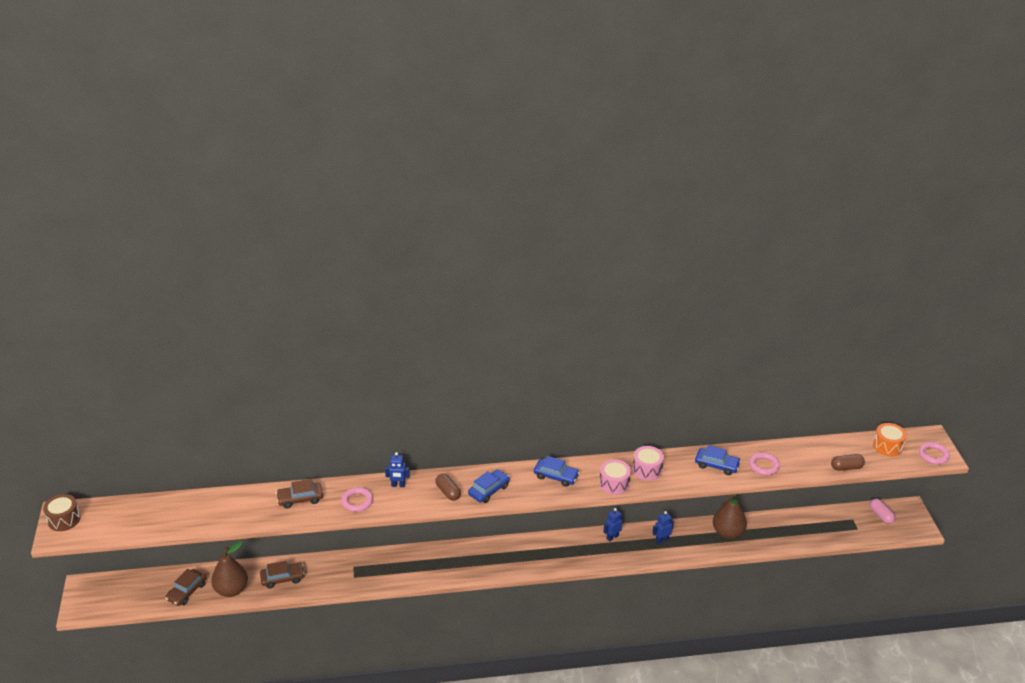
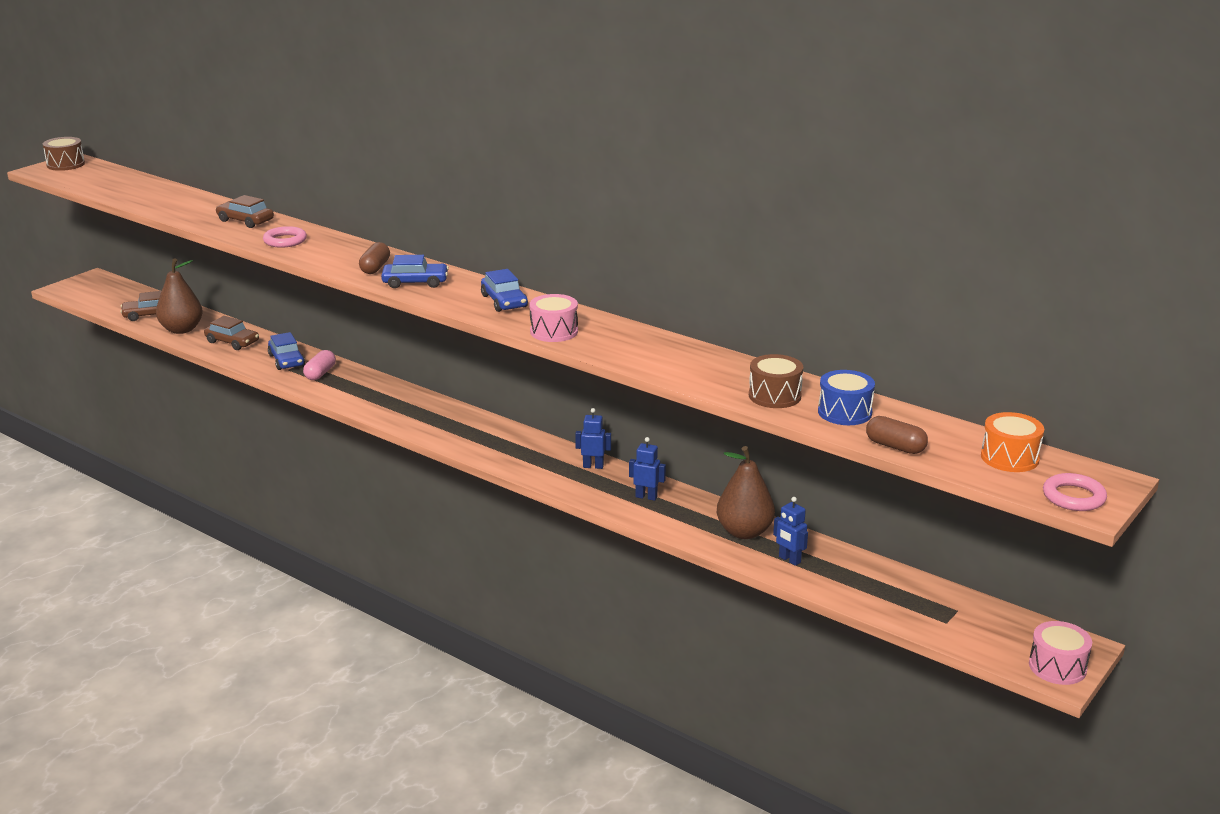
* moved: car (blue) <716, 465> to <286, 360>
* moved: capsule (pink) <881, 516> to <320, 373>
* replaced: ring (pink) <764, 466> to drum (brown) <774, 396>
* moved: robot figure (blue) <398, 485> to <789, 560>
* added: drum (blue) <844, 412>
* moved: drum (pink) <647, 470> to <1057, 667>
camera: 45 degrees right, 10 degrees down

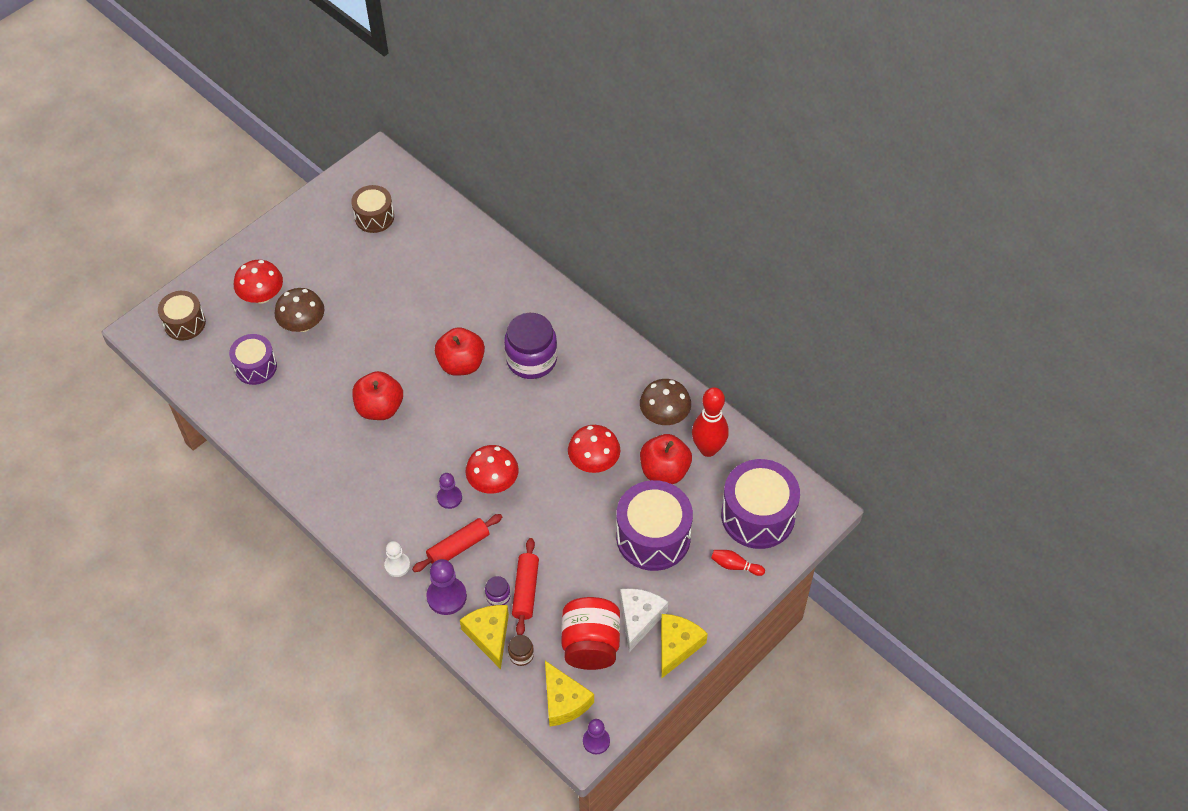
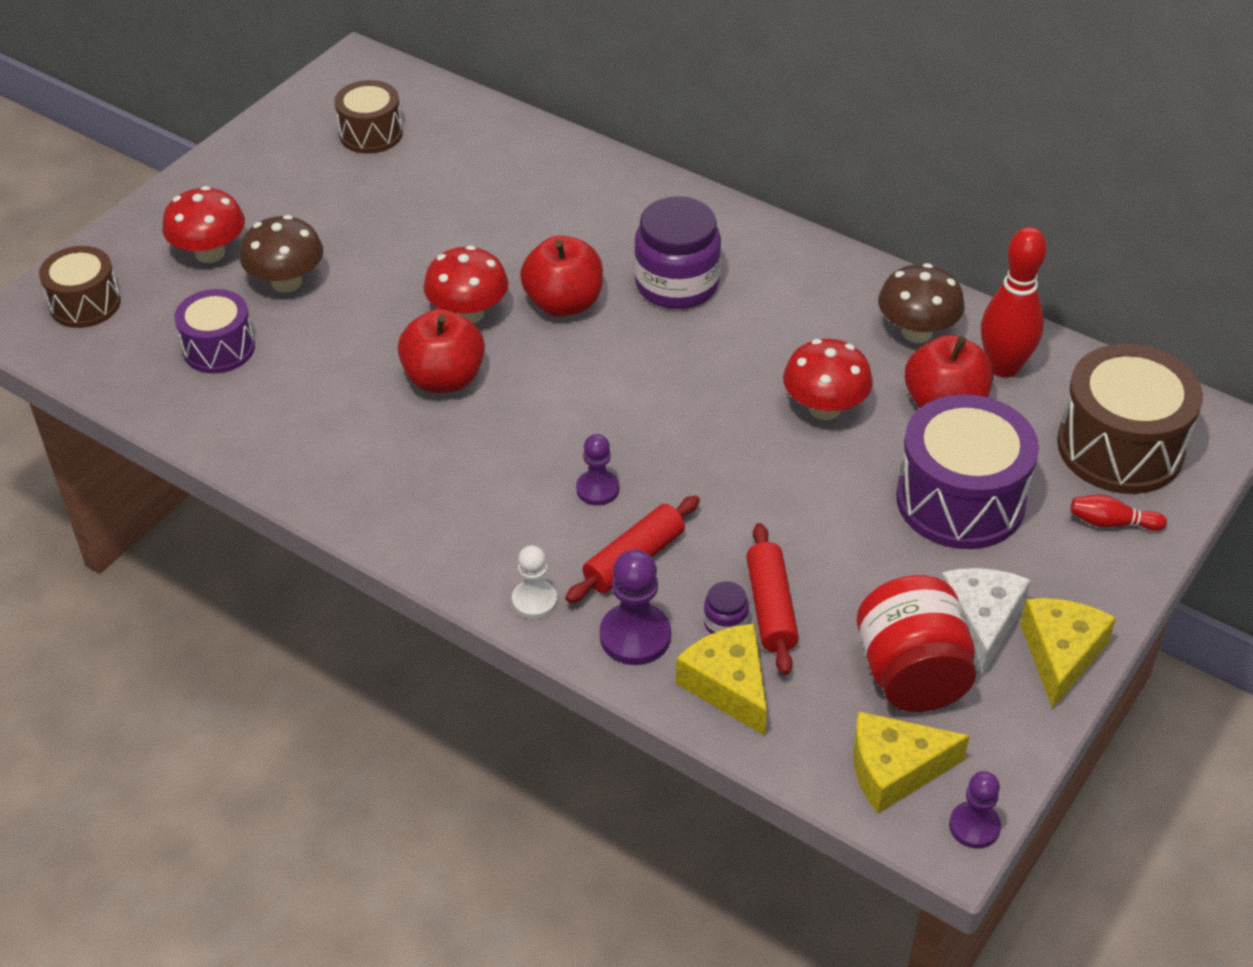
* moved: fungus (red) <493, 482> to <468, 314>
* turned: cheese wedge (yellow) <564, 701> = <894, 770> 120 degrees clockwise
* recoloured: drum (purple) <758, 516> to drum (brown) <1120, 447>
* removed: preserve jar (brown) <521, 655>
camera: 10 degrees left, 10 degrees down

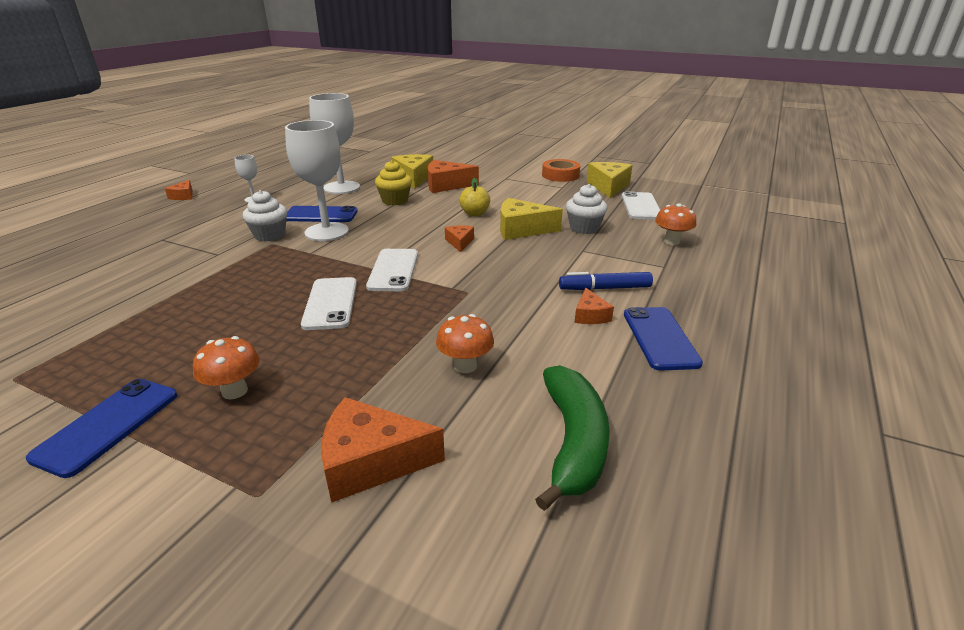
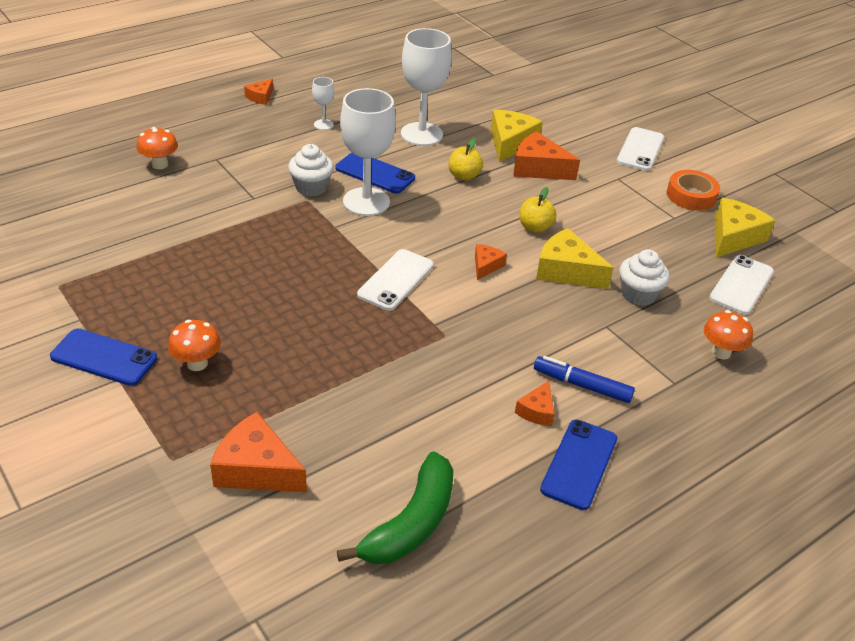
* turned: smartphone (blue) <108, 425> = <104, 357> 60 degrees clockwise
* moved: fungus (orange-coloured) <465, 366> to <160, 164>
* replaced: fairy cake (yellow) <395, 200> to apple (yellow) <464, 176>
* moved: smartphone (pure white) <331, 303> to <640, 149>
camera: 25 degrees right, 10 degrees up

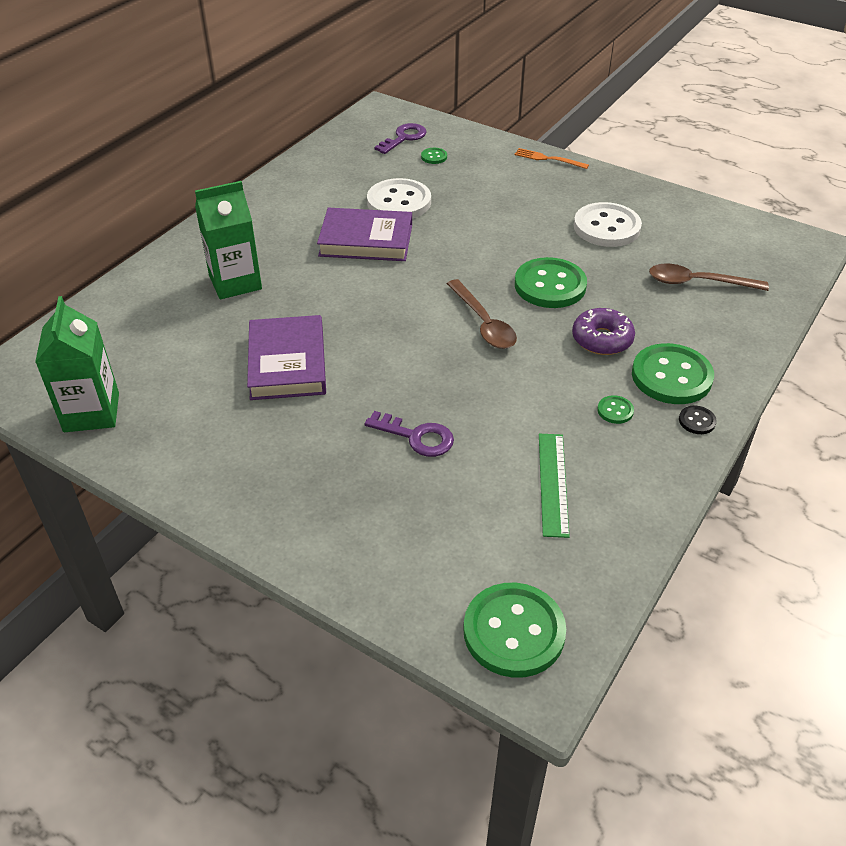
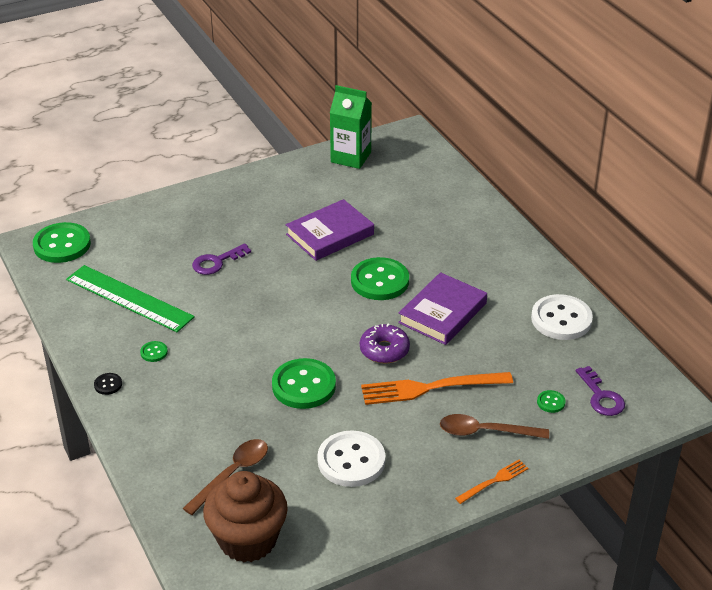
* resized: measuring stick (emerald) <553, 483> = <129, 298> x1.61
* added: fairy cake (brown) <248, 539>
* turned: book (purple) <287, 363> = <330, 234> 60 degrees counterclockwise
* moved: sewing button (emerald) <671, 376> to <380, 281>
* moved: donut (purple) <602, 339> to <384, 350>
* added: dinner fork (orange-coloured) <429, 388>
* moved: spoon (brown) <483, 323> to <485, 432>
* moved: sewing button (pure white) <399, 202> to <561, 319>
* removed: carton (emerald) <235, 282>
camera: 120 degrees right, 5 degrees down

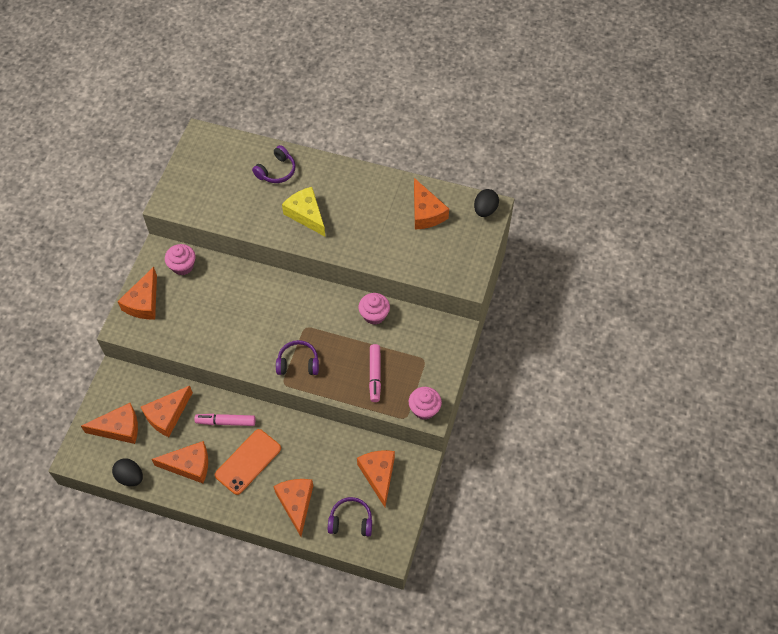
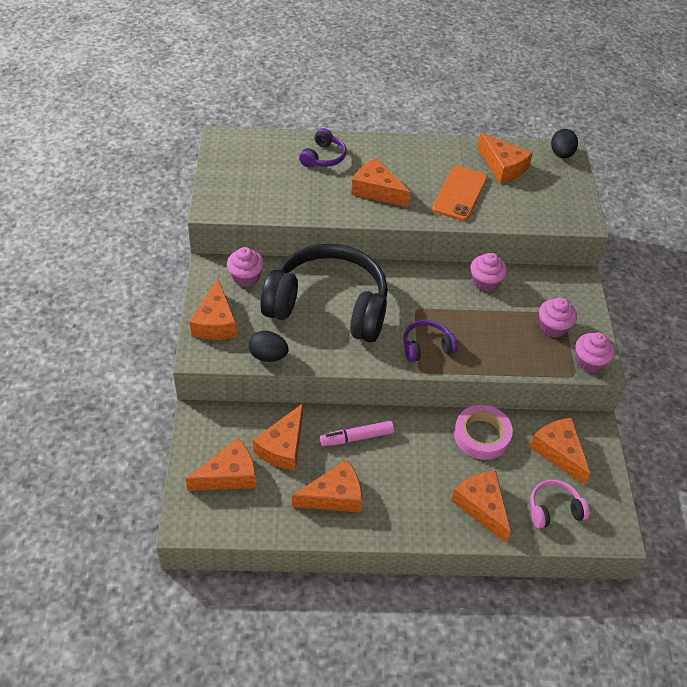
* moved: egg shape (ebony) <130, 477> to <268, 356>
* added: headset (ebony) <329, 306>
* recoloured: cheese wedge (yellow) <306, 214> to cheese wedge (orange-coloured) <377, 190>
* moved: smartphone (orange-coloured) <248, 462> to <460, 193>
* added: tape (pink) <482, 435>
* recoloured: headset (purple) <351, 521> to headset (pink) <554, 509>
* added: fairy cake (pink) <553, 327>
* removed: marker pen (pink) <375, 375>
camera: 20 degrees left, 10 degrees down

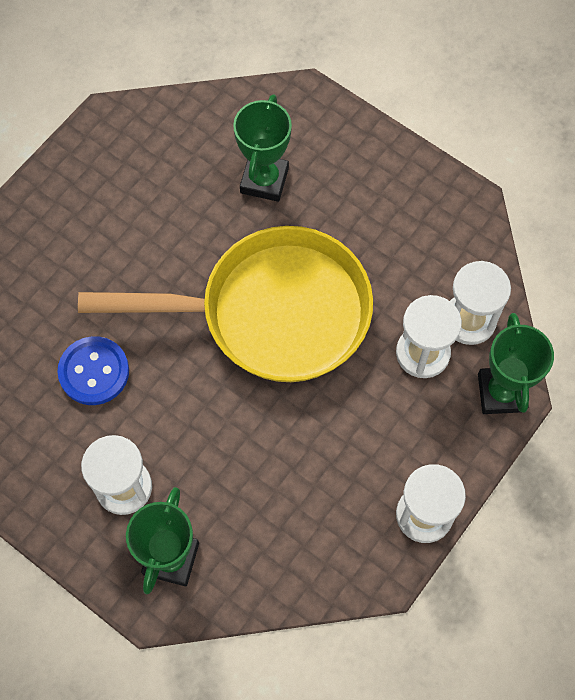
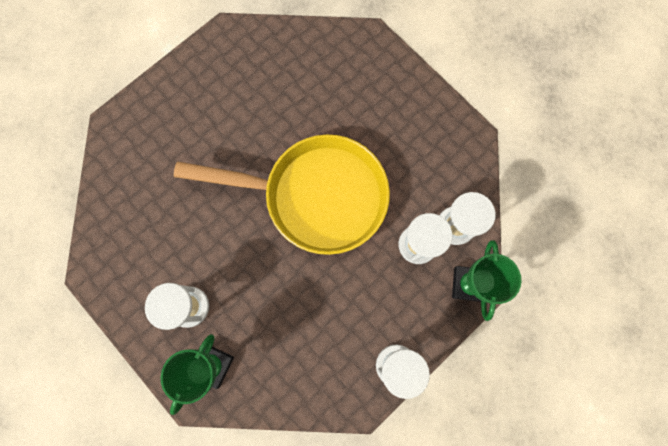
* removed: sewing button (blue) <94, 372>
* removed: award cup (emerald) <264, 180>
camera: 10 degrees right, 10 degrees up

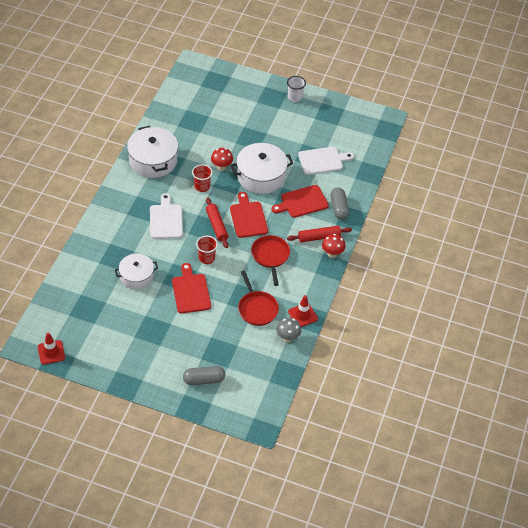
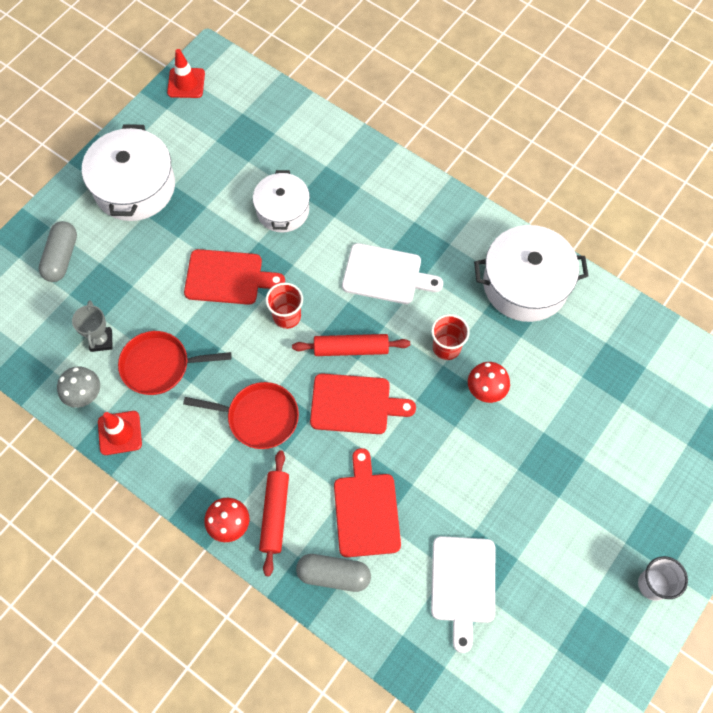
* added: award cup (grey) <101, 340>
* moved: pot (pure white) <261, 176> to <134, 187>
camera: 110 degrees right, 15 degrees up

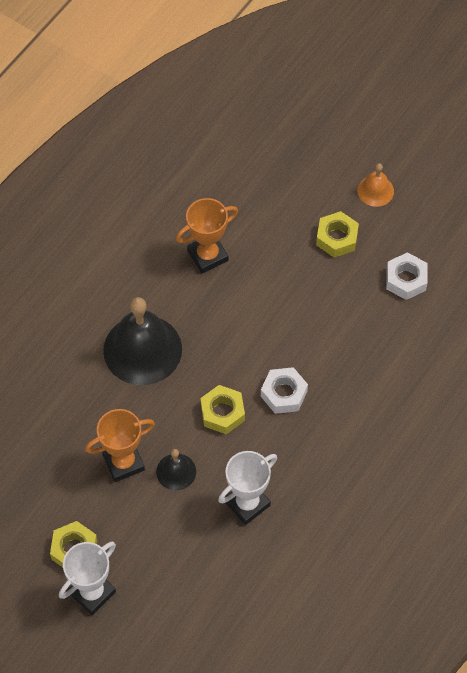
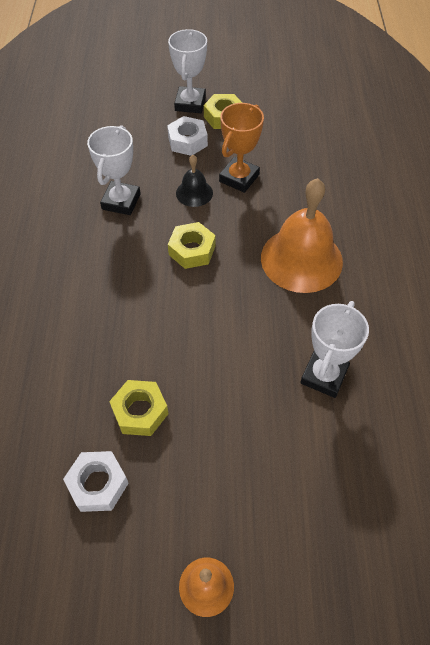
* moved: nut (yellow) <336, 238> to <140, 411>
* moved: nut (pure white) <284, 394> to <187, 141>
* recoloured: school bell (ebony) <142, 349> to school bell (orange-coloured) <301, 259>
* recoloured: award cup (orange-coloured) <207, 255> to award cup (pure white) <324, 376>
camera: 145 degrees right, 5 degrees down

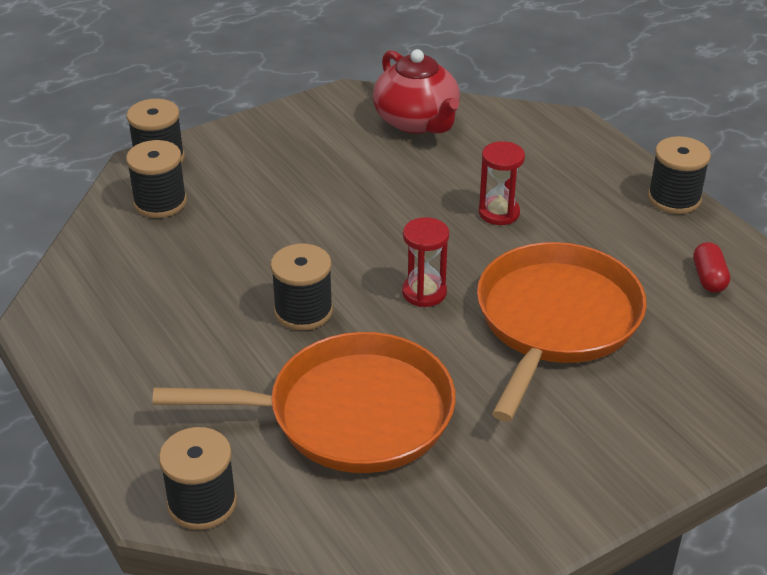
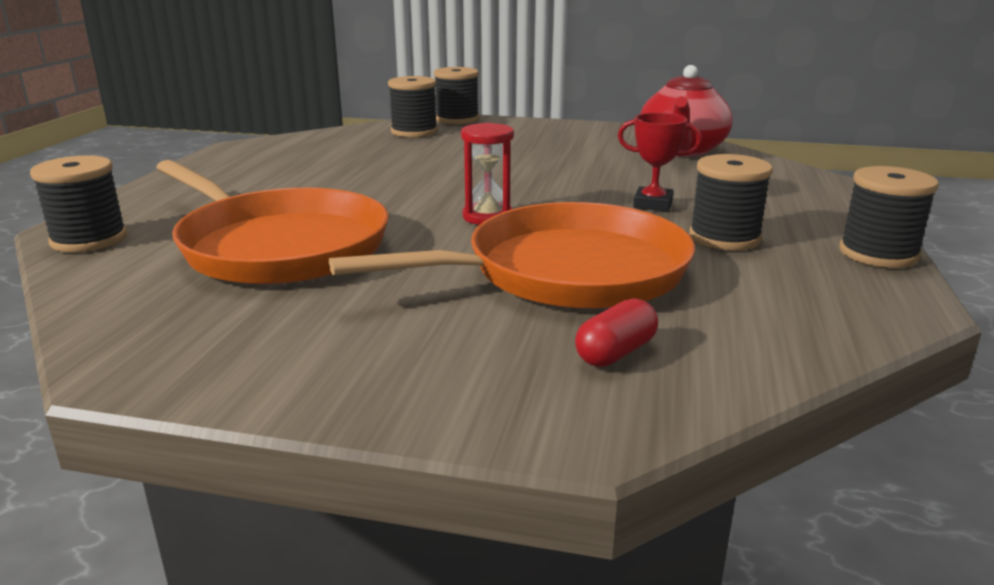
* moved: capsule (red) <709, 278> to <615, 353>
* replaced: sandglass (red) <499, 213> to award cup (red) <653, 204>
* moved: spool (ebony) <303, 311> to <724, 237>
camera: 45 degrees right, 15 degrees down

